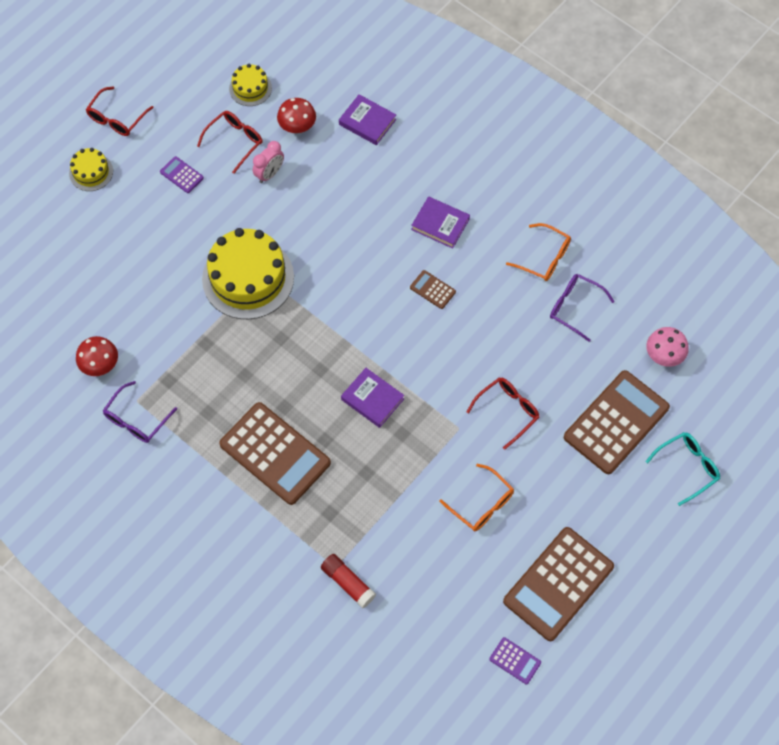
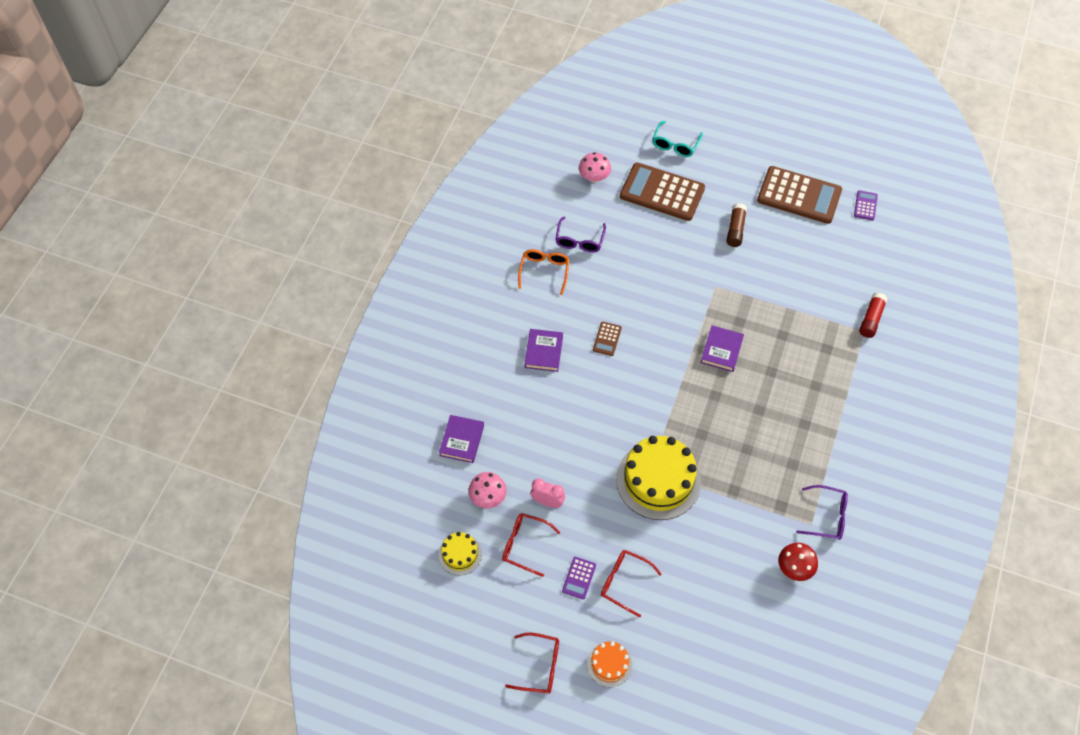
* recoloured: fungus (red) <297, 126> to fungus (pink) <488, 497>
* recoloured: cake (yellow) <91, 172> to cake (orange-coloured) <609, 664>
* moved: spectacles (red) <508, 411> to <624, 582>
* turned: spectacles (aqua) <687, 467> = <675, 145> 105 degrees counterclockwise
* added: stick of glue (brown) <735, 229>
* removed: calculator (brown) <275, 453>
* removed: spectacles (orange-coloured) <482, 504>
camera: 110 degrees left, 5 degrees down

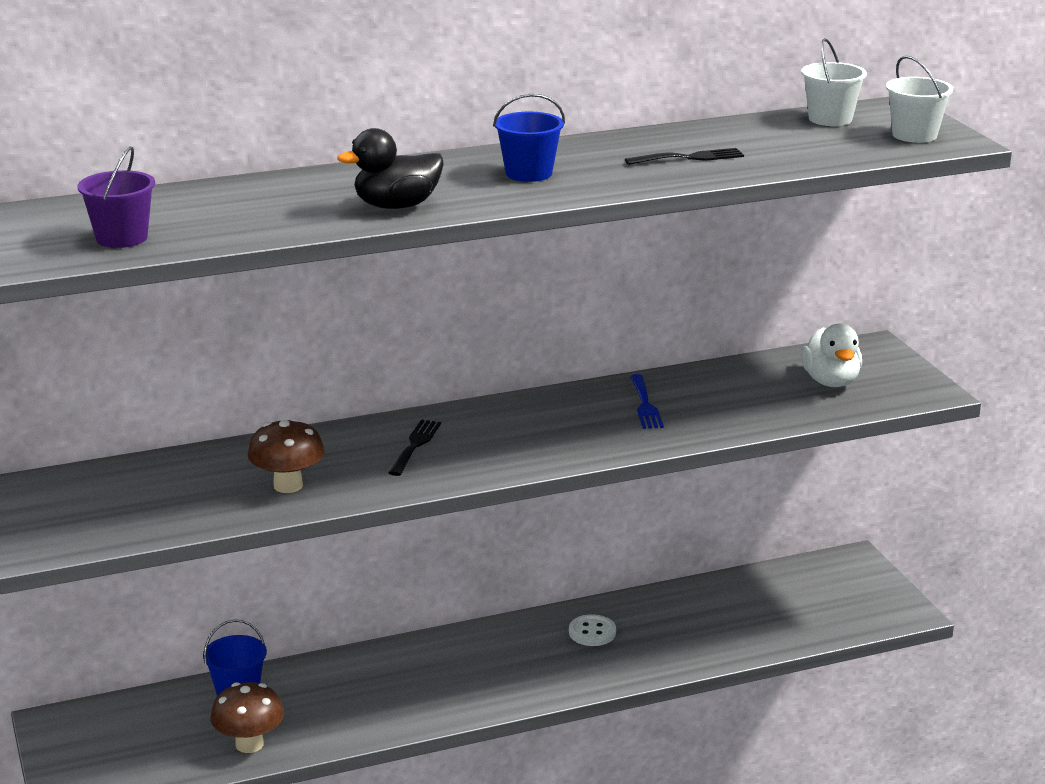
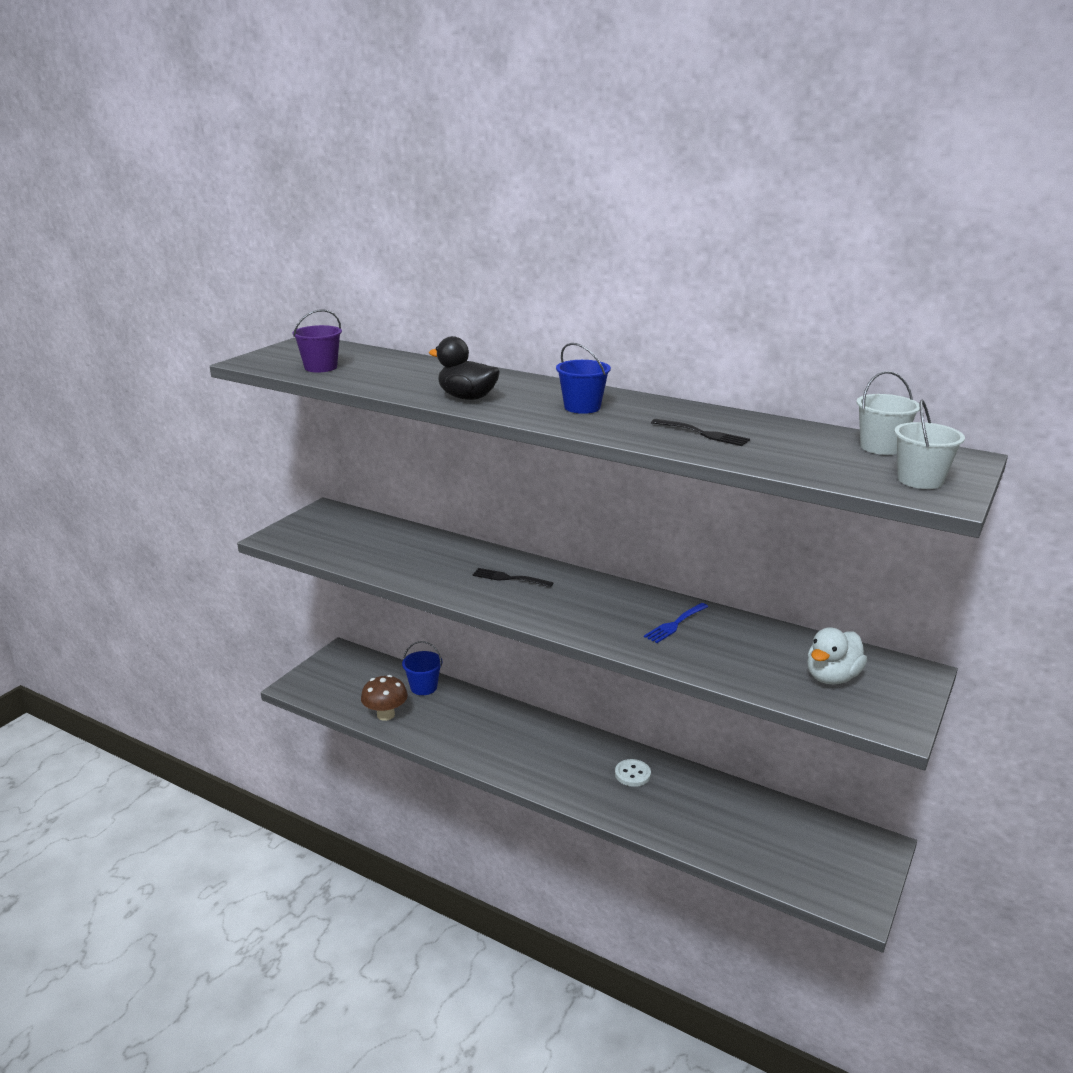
* turned: dinner fork (ebony) <415, 445> = <509, 578> 135 degrees counterclockwise
* removed: fungus (brown) <288, 485>
camera: 50 degrees right, 0 degrees up

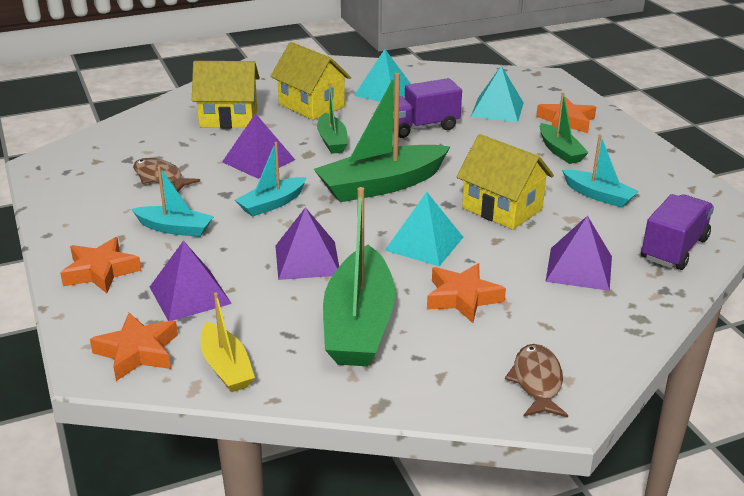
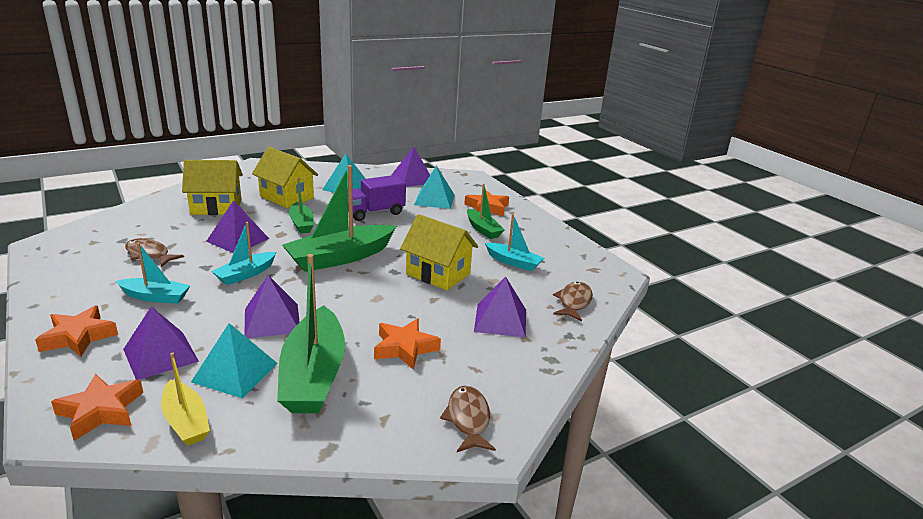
* moved: pyramid (aqua) <424, 243> to <235, 372>
* added: pyramid (purple) <413, 179>
* replaced: toy truck (purple) <674, 249> to fish figure (brown) <574, 302>
camera: 10 degrees left, 5 degrees down

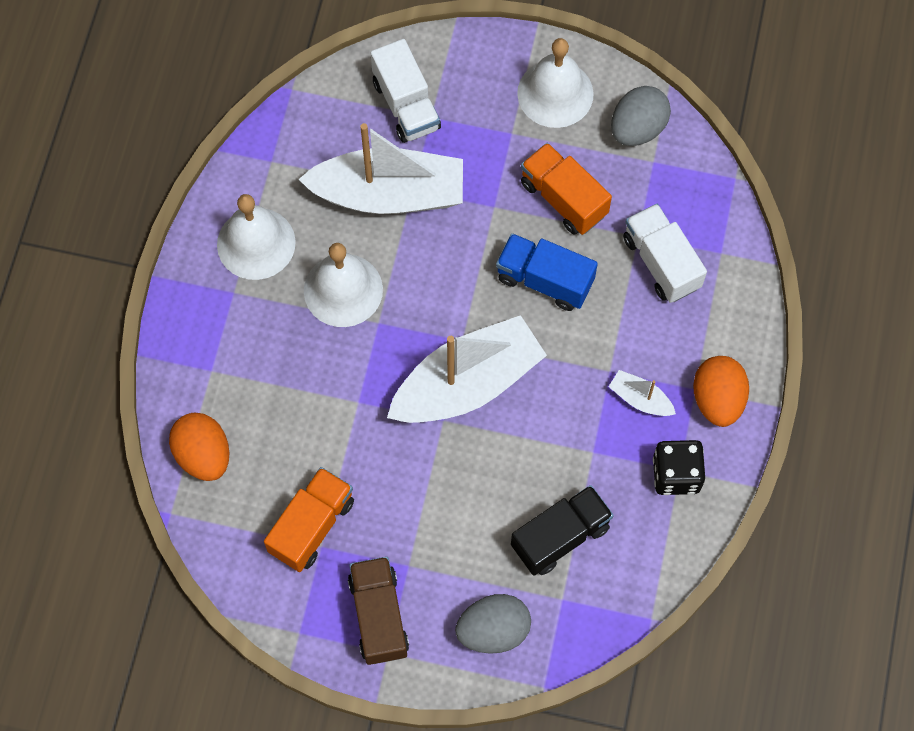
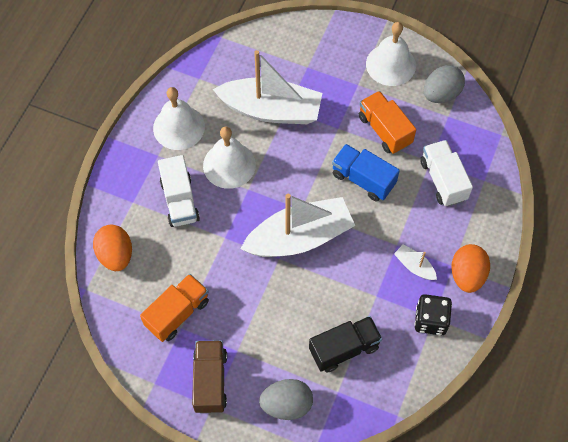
* moved: toy truck (pure white) <406, 105> to <180, 200>
camera: 10 degrees right, 5 degrees down

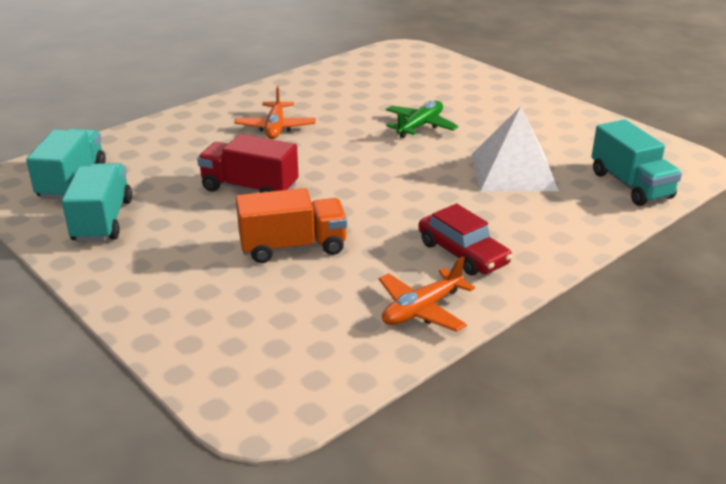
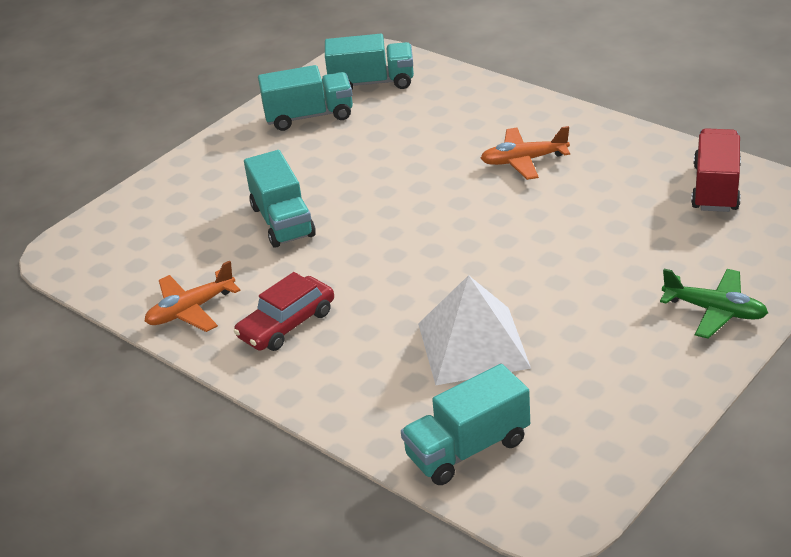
* turned: toy plane (orange-coloured) <422, 309> = <191, 310> 75 degrees counterclockwise
* recoloured: toy truck (orange-coloured) <293, 247> to toy truck (aqua) <282, 221>
* moved: toy plane (emerald) <420, 126> to <715, 311>
* moved: toy truck (red) <250, 188> to <715, 188>
camera: 85 degrees right, 5 degrees up

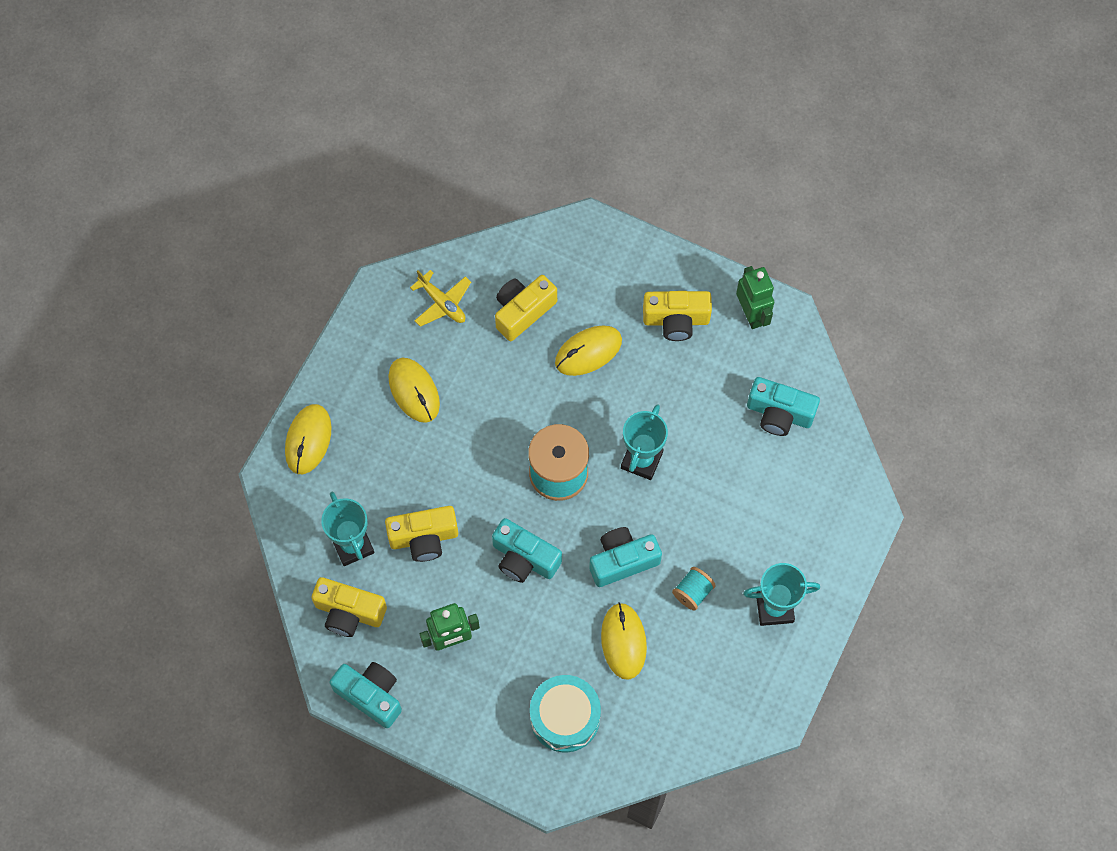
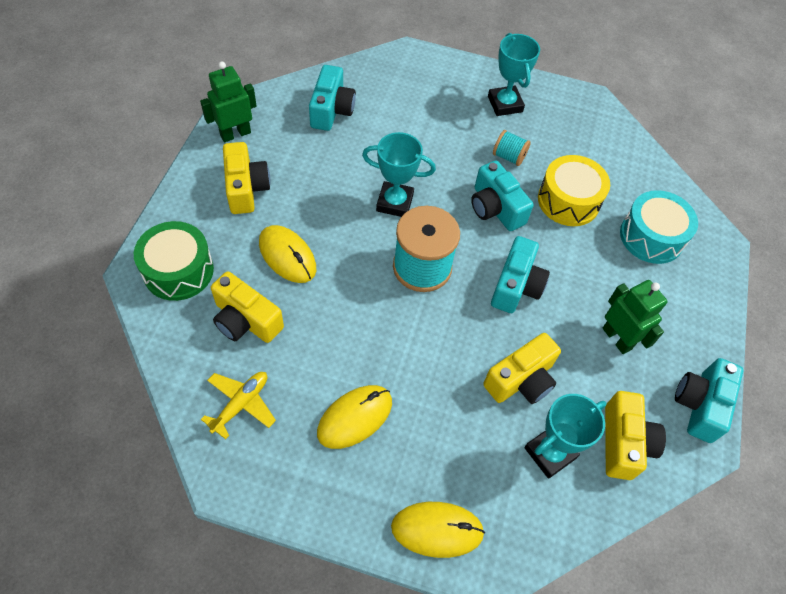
* added: drum (emerald) <178, 270>
* turned: photo camera (yellow) <424, 538> = <521, 380> 75 degrees clockwise
* replaced: mouse (yellow) <623, 641> to drum (yellow) <568, 201>
camera: 105 degrees left, 10 degrees down

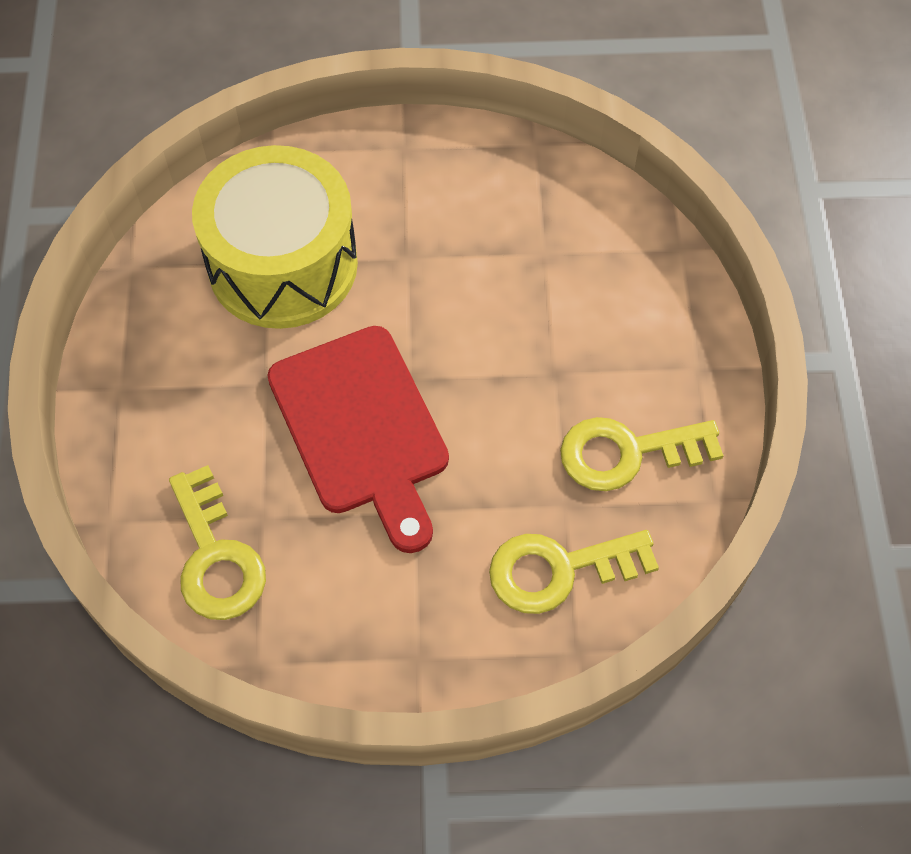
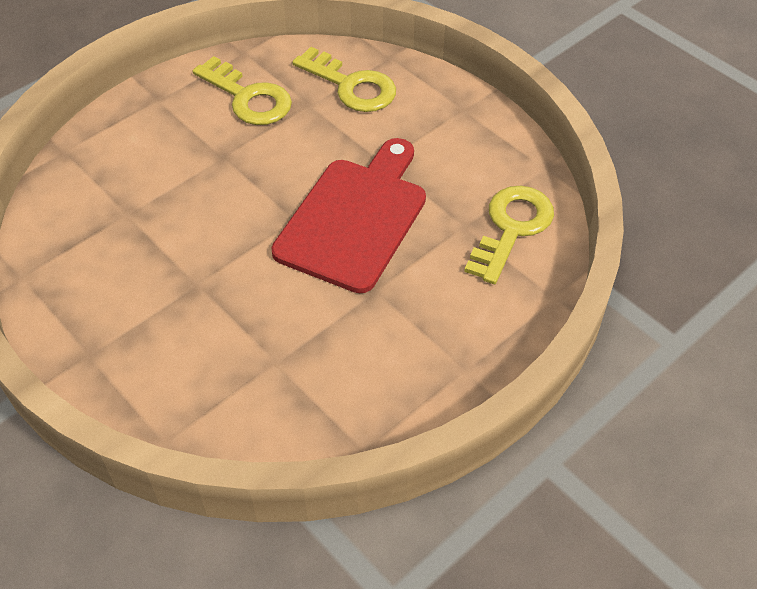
* removed: drum (yellow) <283, 264>
camera: 130 degrees left, 10 degrees down

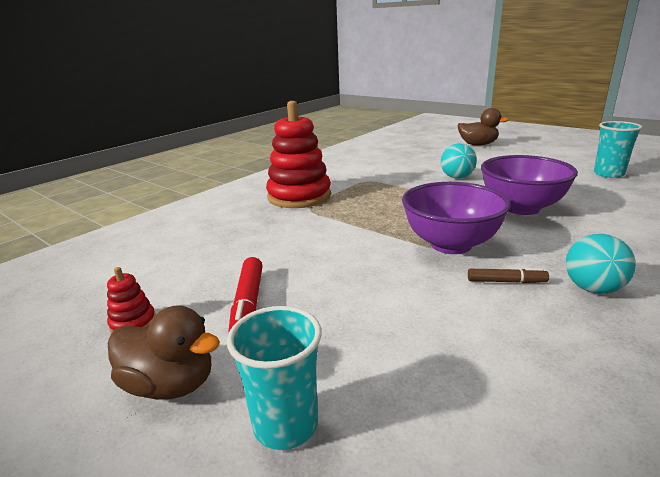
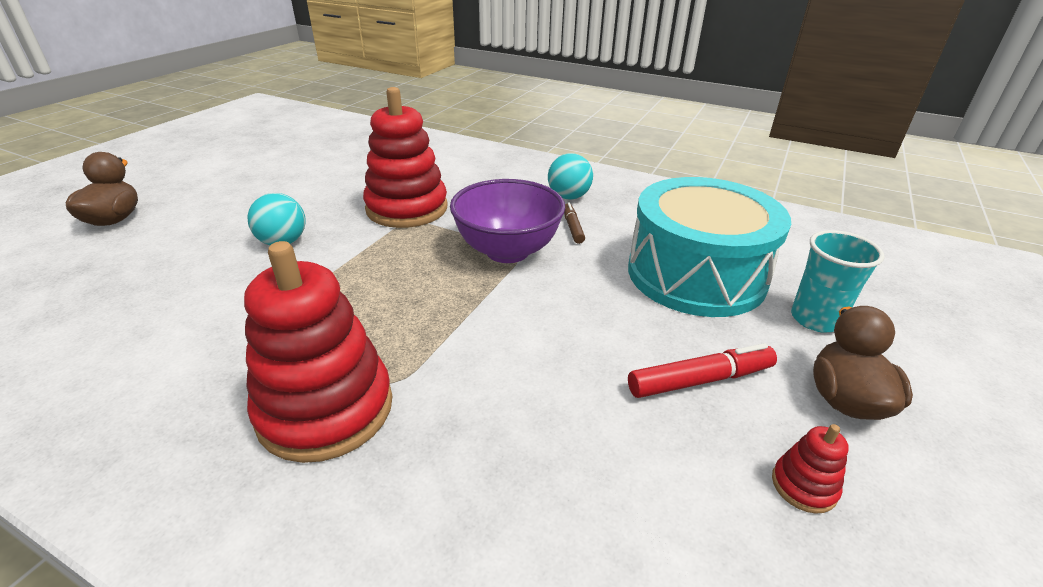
* replaced: deep dish (purple) <521, 208> to stacking rings (red) <407, 208>
* added: drum (aqua) <696, 274>
* removed: cup (aqua) <608, 174>
camera: 105 degrees left, 10 degrees up

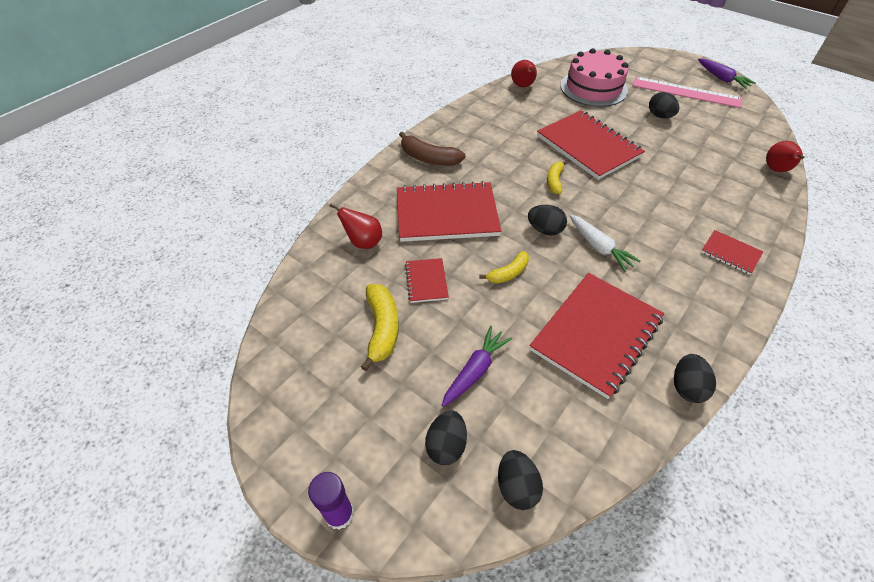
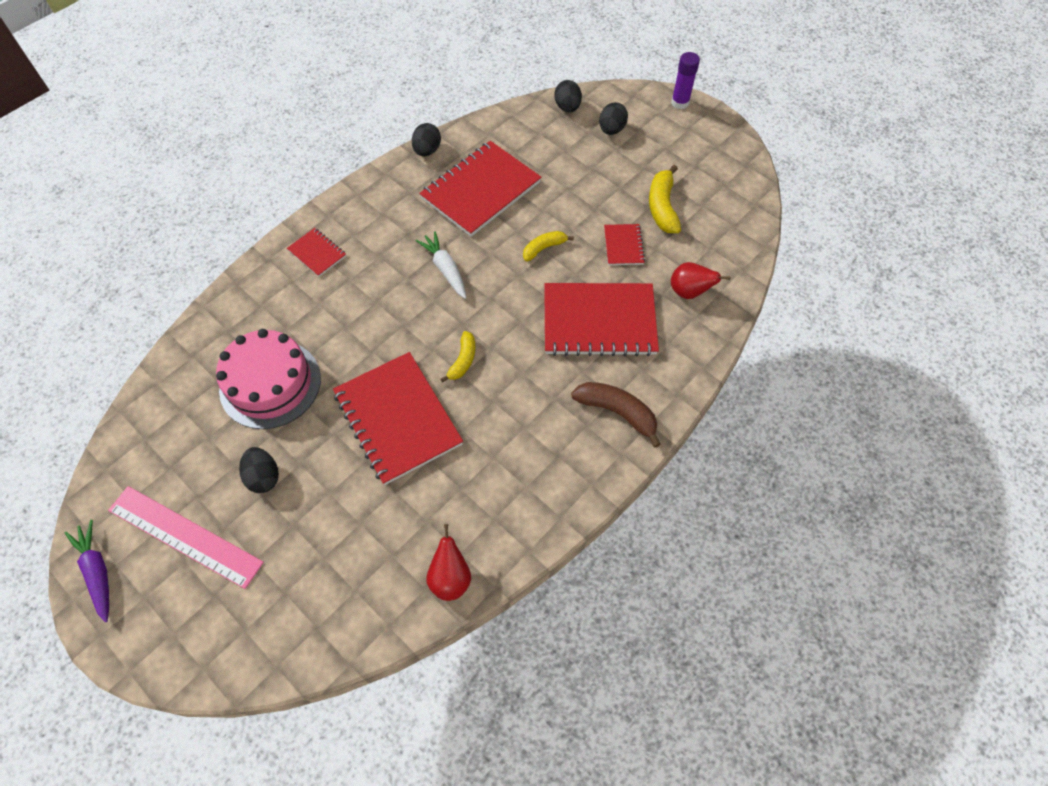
* moved: cake (pink) <593, 88> to <270, 384>
* removed: toy carrot (purple) <475, 371>
* removed: egg shape (ebony) <545, 230>
* removed: pear (red) <776, 170>
camera: 175 degrees left, 10 degrees up

